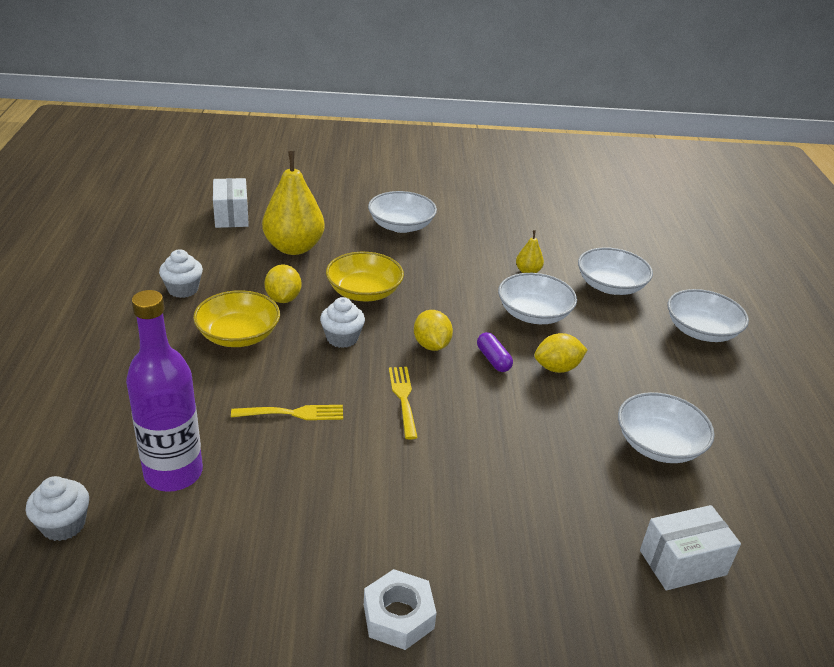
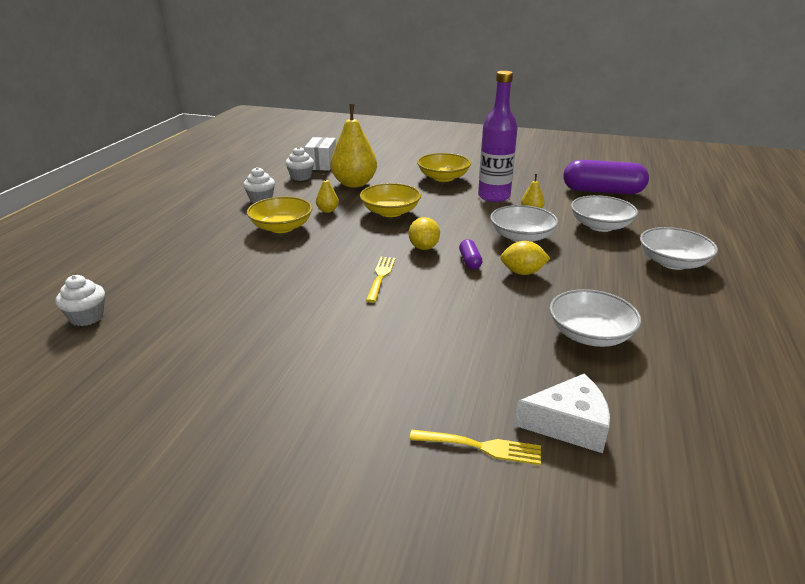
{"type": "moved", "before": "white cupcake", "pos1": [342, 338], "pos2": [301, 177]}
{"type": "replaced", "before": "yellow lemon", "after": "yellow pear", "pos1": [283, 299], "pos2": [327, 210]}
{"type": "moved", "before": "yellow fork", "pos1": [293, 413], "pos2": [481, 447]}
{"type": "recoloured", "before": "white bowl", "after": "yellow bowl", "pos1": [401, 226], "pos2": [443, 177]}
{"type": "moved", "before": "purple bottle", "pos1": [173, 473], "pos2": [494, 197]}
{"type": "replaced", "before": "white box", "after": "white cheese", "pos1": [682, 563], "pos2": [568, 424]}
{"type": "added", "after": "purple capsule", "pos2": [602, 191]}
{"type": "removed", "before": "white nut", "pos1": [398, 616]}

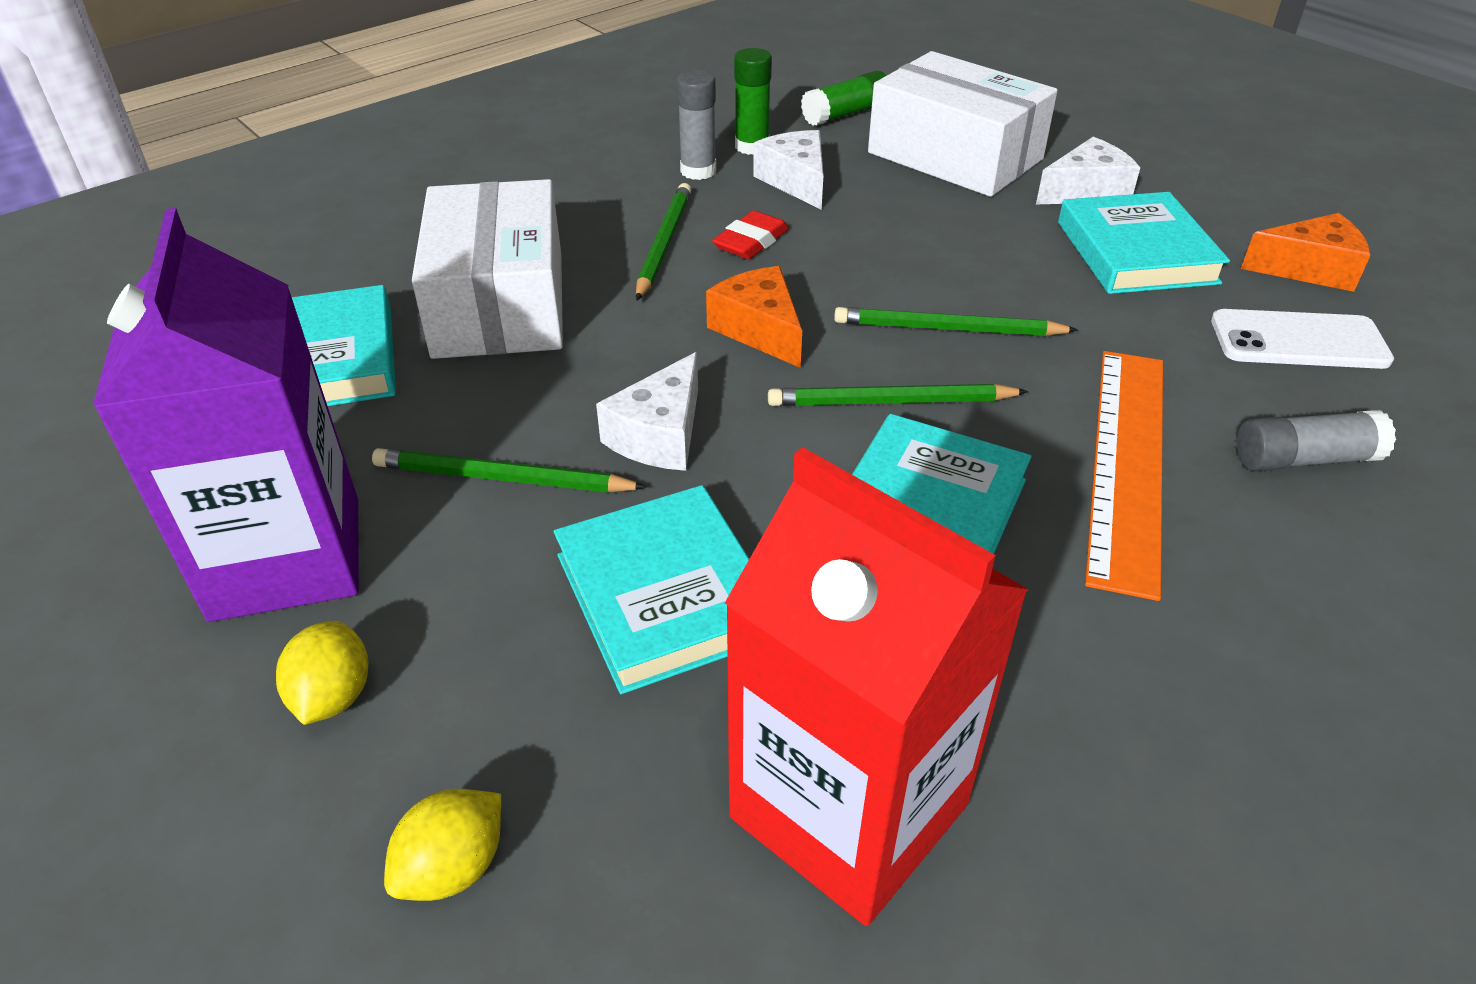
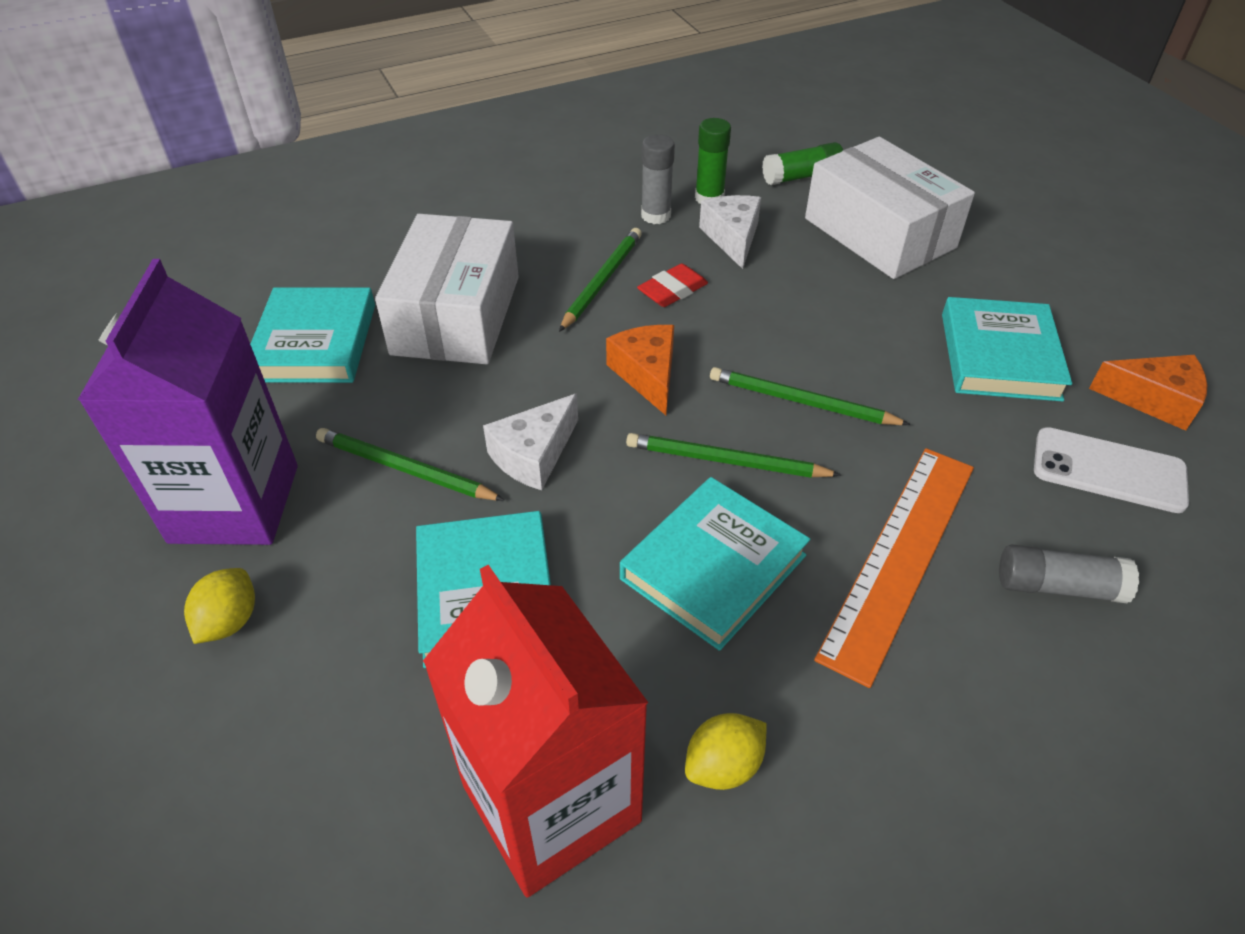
{"type": "moved", "before": "yellow lemon", "pos1": [453, 867], "pos2": [723, 765]}
{"type": "removed", "before": "white cheese", "pos1": [1086, 191]}

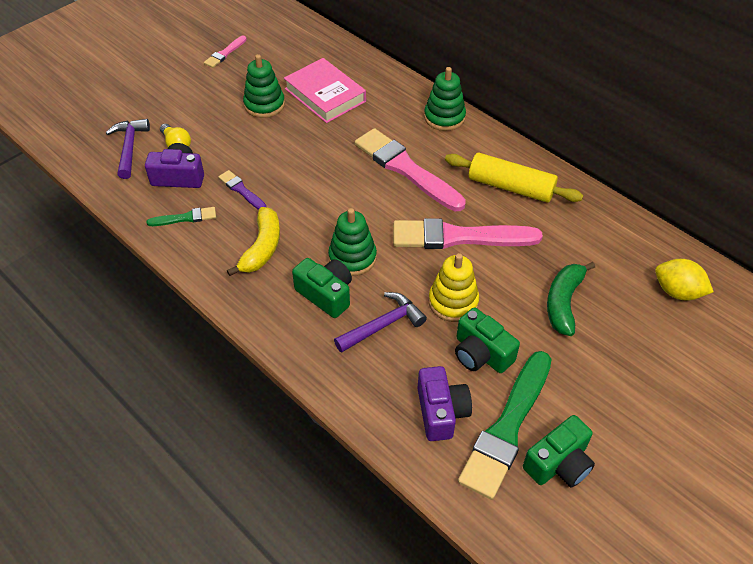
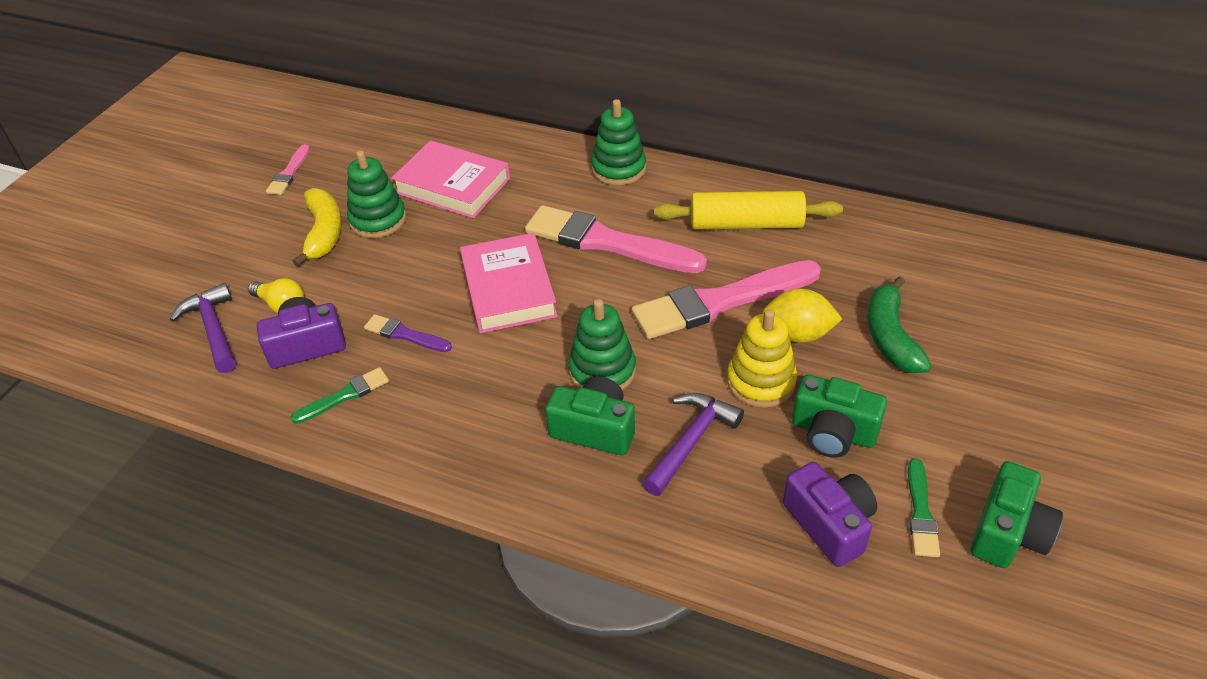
{"type": "moved", "before": "yellow banana", "pos1": [262, 248], "pos2": [324, 232]}
{"type": "added", "after": "pink book", "pos2": [508, 289]}
{"type": "moved", "before": "yellow lemon", "pos1": [677, 292], "pos2": [798, 334]}
{"type": "resized", "before": "green brush", "pos1": [507, 428], "pos2": [920, 512], "scale": 0.47}

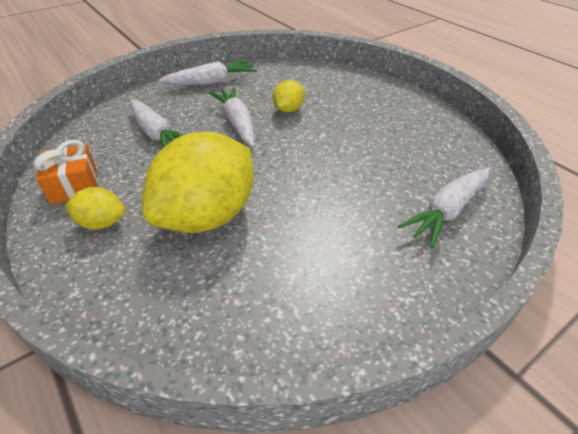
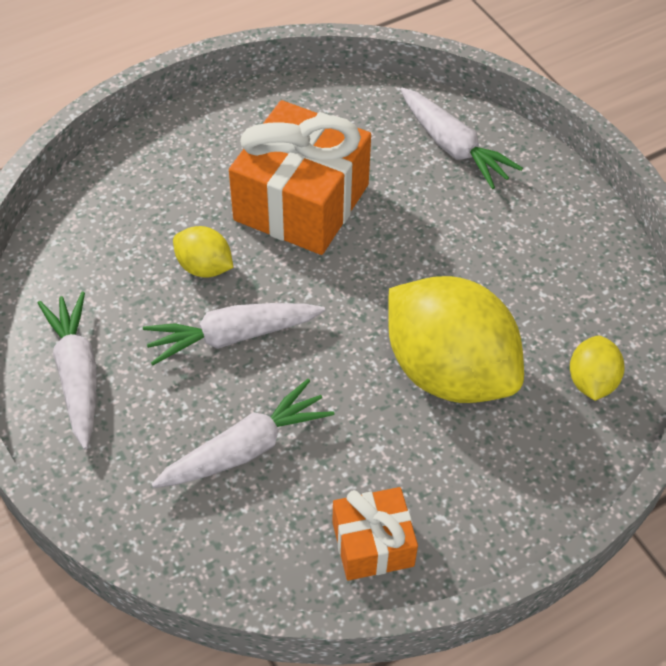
{"type": "added", "after": "orange gift", "pos2": [301, 202]}
{"type": "moved", "before": "yellow lemon", "pos1": [102, 223], "pos2": [591, 381]}

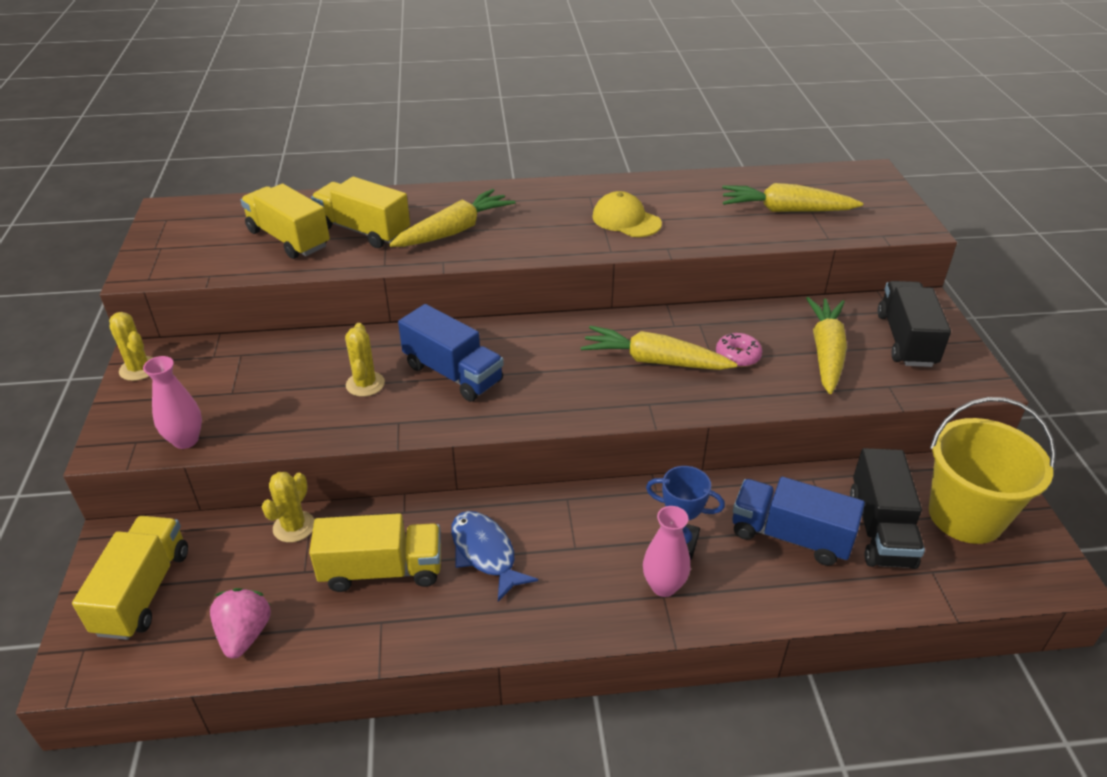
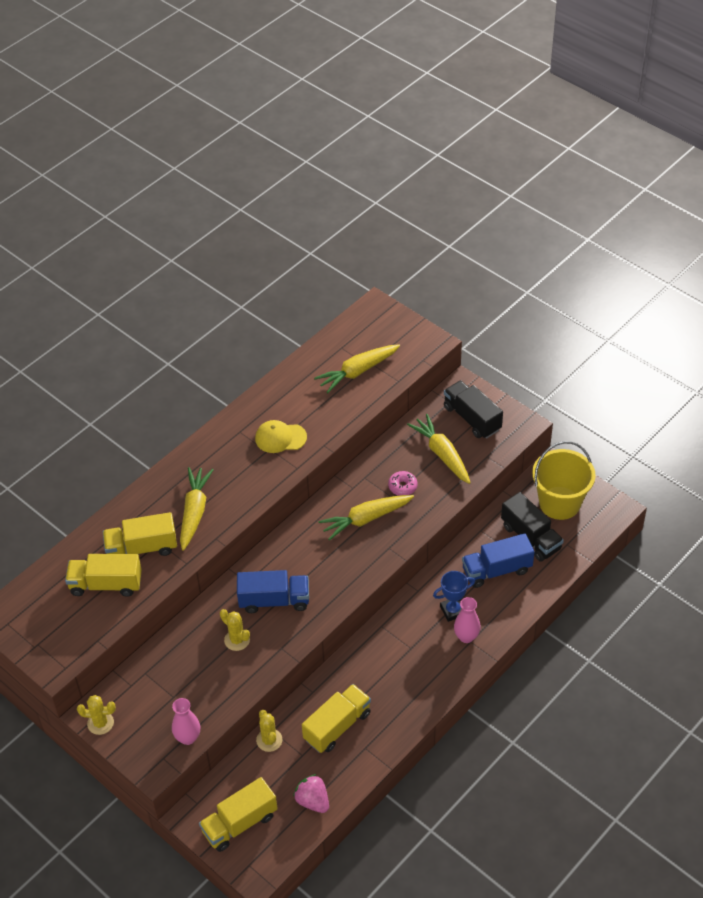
{"type": "turned", "before": "yellow truck", "pos1": [143, 591], "pos2": [239, 823], "turn": -90}
{"type": "removed", "before": "blue fish", "pos1": [485, 553]}

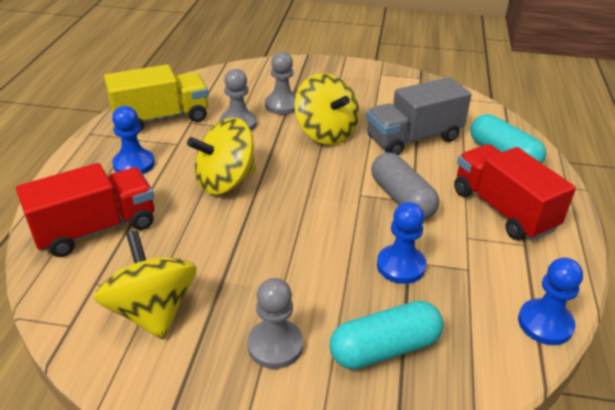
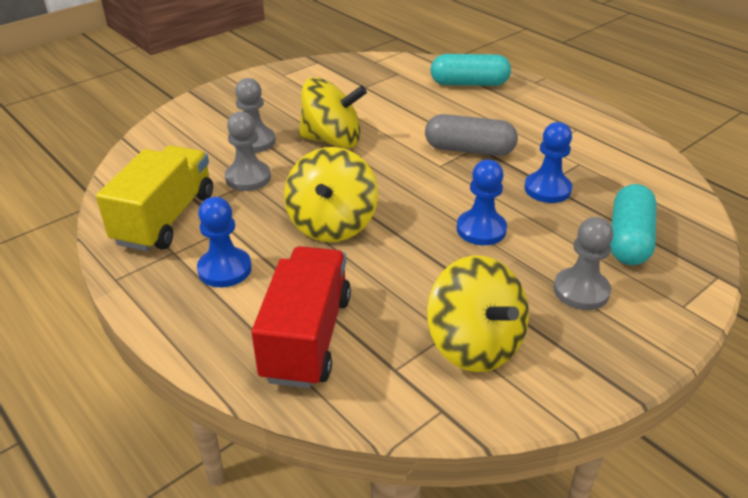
{"type": "turned", "before": "yellow spinning top", "pos1": [152, 311], "pos2": [474, 344], "turn": -135}
{"type": "moved", "before": "blue pawn", "pos1": [545, 323], "pos2": [481, 229]}
{"type": "removed", "before": "grey truck", "pos1": [413, 138]}
{"type": "removed", "before": "red truck", "pos1": [503, 210]}

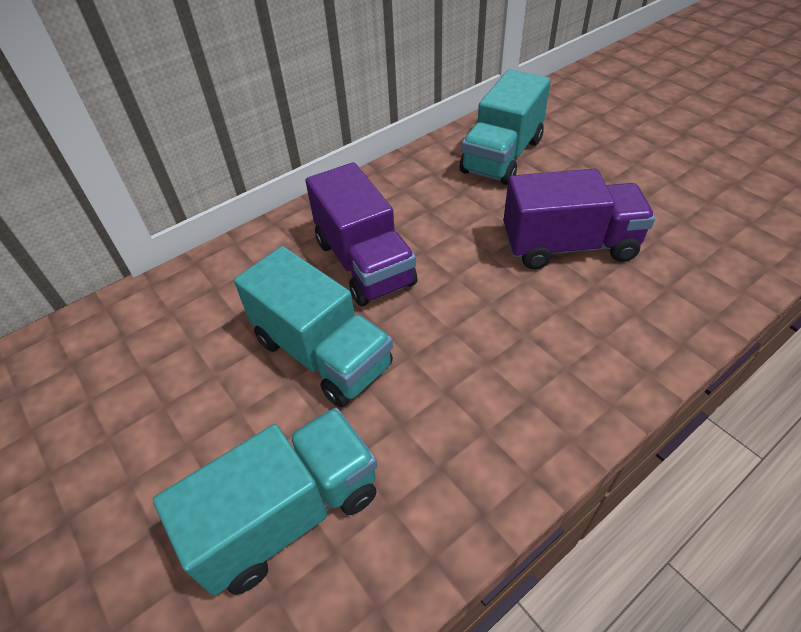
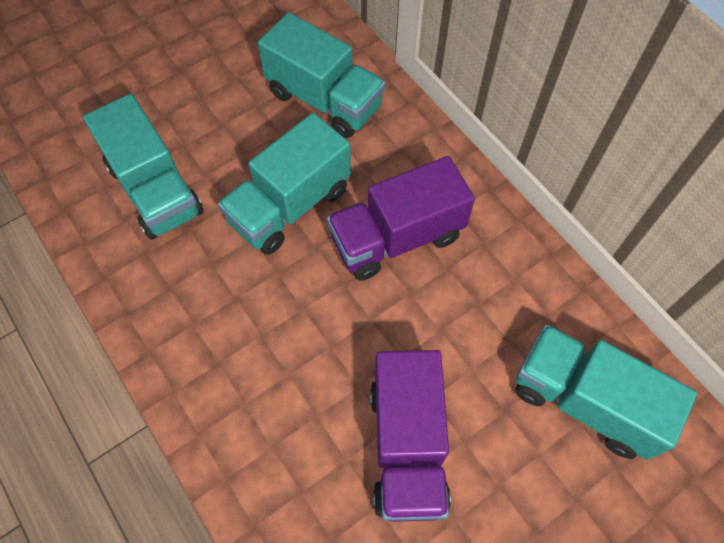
{"type": "added", "after": "turquoise truck", "pos2": [324, 100]}

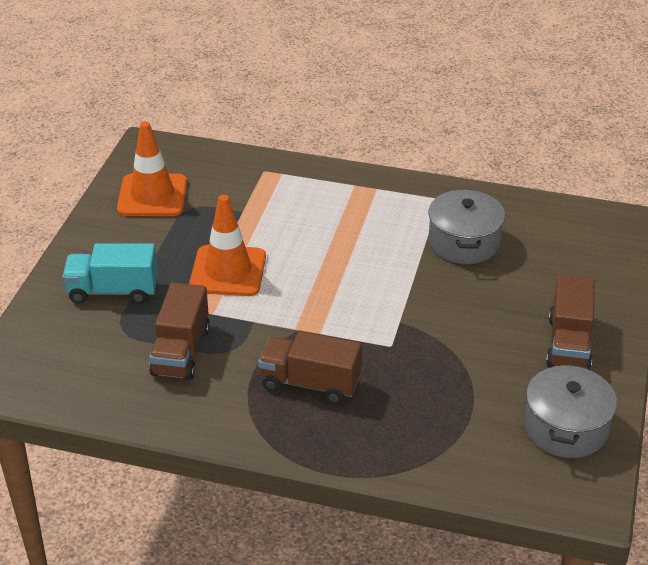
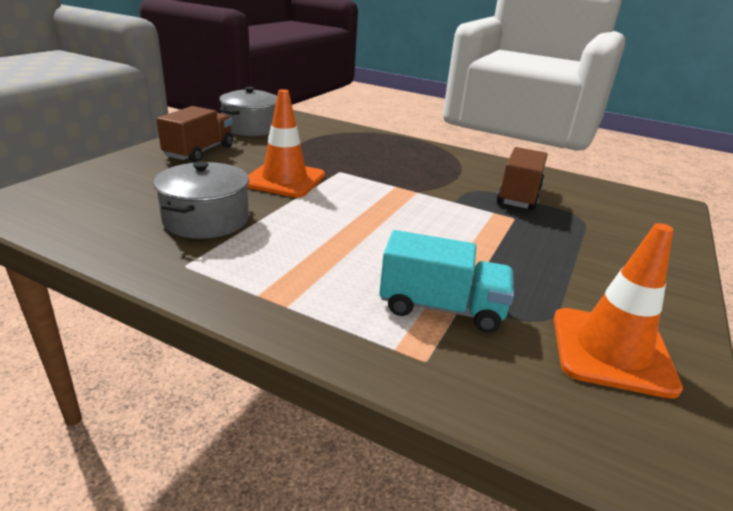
{"type": "moved", "before": "orange traffic cone", "pos1": [228, 271], "pos2": [284, 180]}
{"type": "moved", "before": "turquoise truck", "pos1": [113, 291], "pos2": [441, 308]}
{"type": "removed", "before": "brown truck", "pos1": [310, 383]}

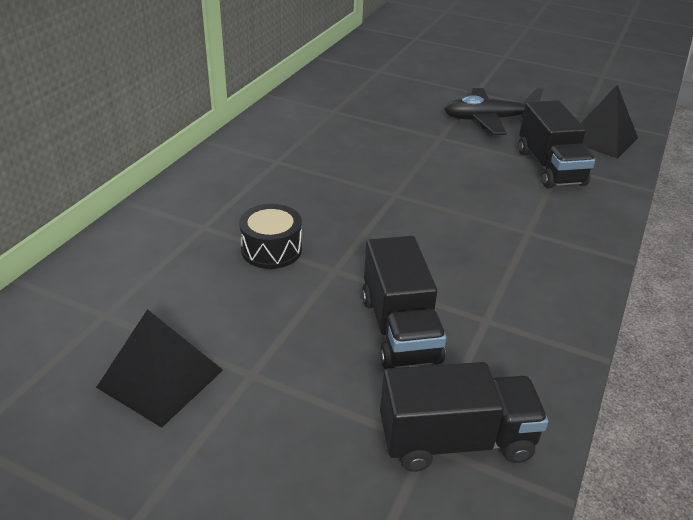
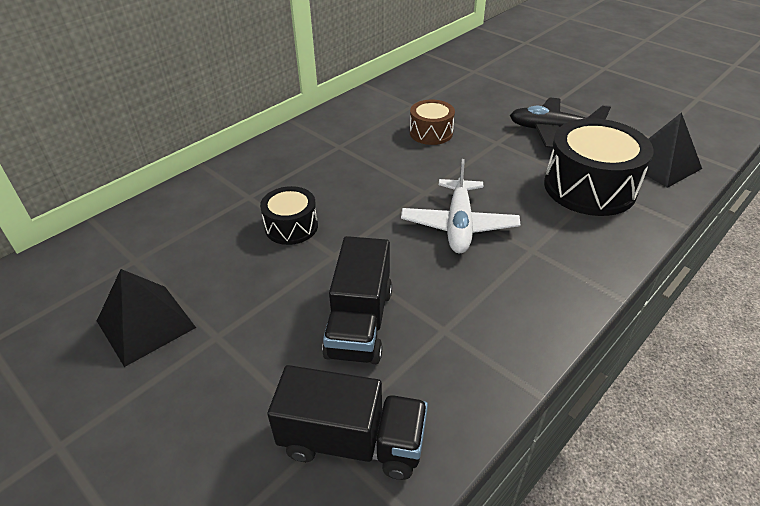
{"type": "added", "after": "white plane", "pos2": [459, 225]}
{"type": "added", "after": "brown drum", "pos2": [431, 133]}
{"type": "replaced", "before": "black truck", "after": "black drum", "pos1": [550, 167], "pos2": [589, 187]}

